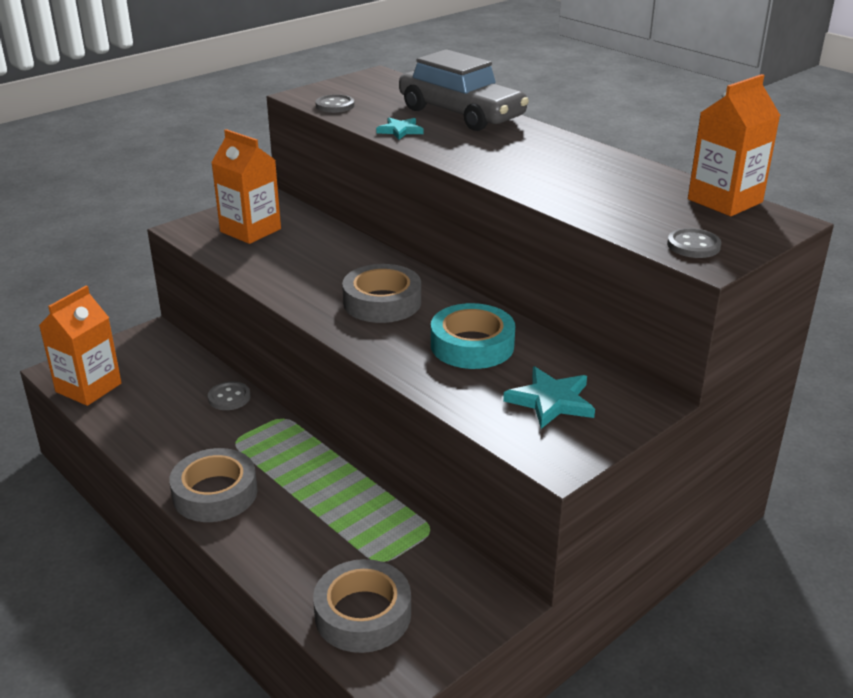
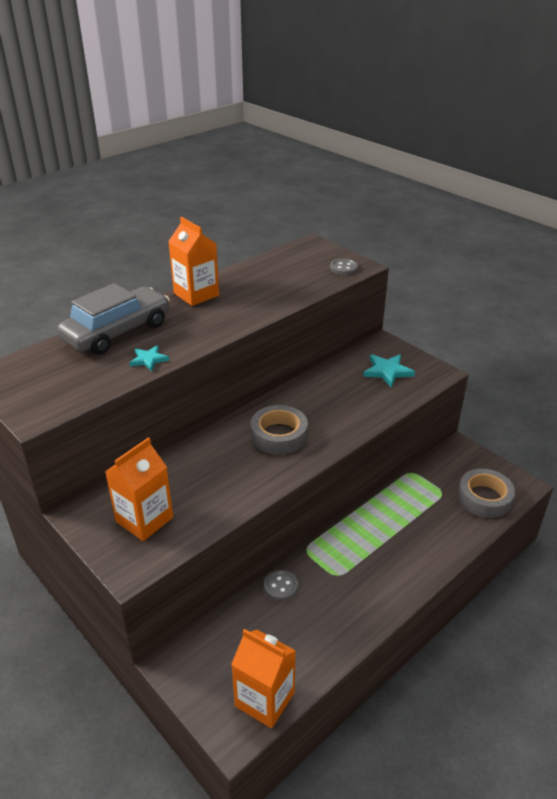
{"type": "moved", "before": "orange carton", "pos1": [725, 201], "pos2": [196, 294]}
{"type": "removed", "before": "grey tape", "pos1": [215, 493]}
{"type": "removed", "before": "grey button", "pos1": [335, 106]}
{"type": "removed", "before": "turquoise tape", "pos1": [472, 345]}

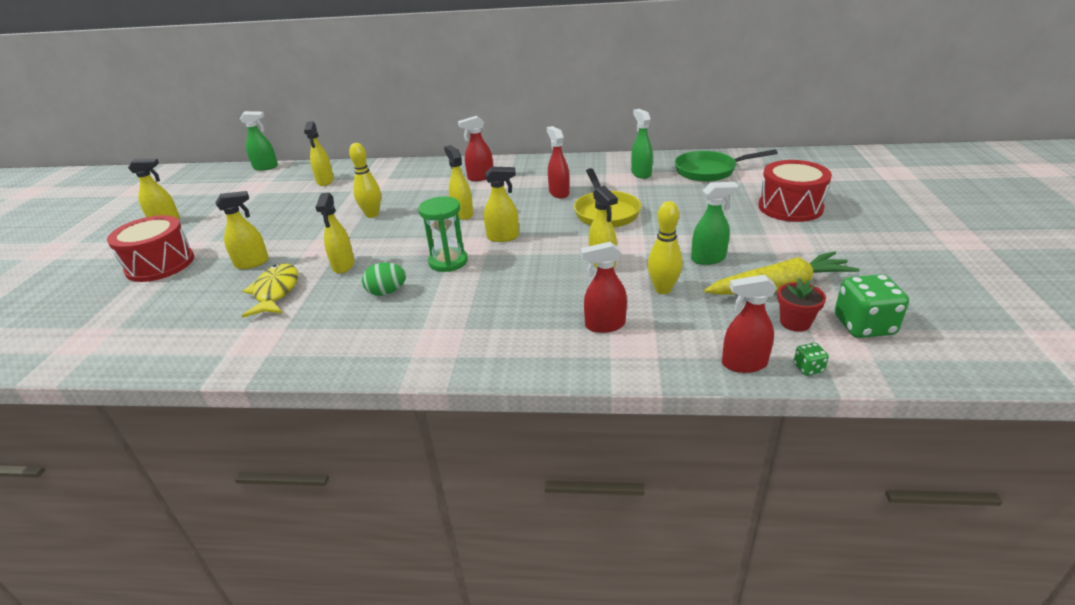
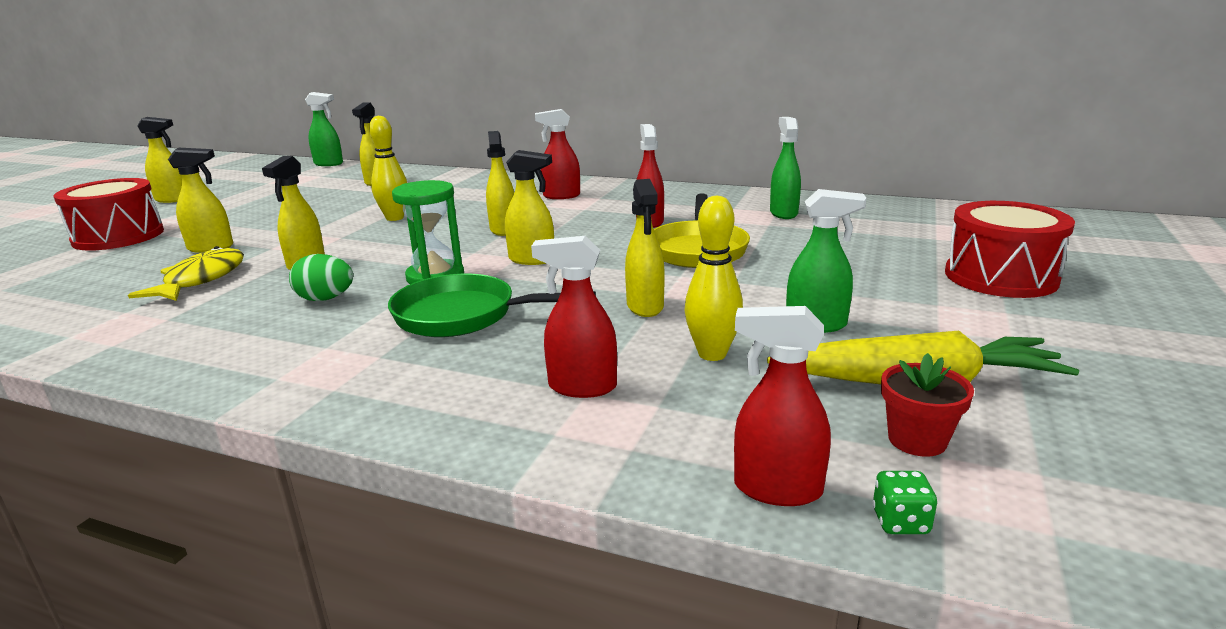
{"type": "moved", "before": "green pan", "pos1": [709, 171], "pos2": [463, 316]}
{"type": "removed", "before": "green dice", "pos1": [864, 326]}

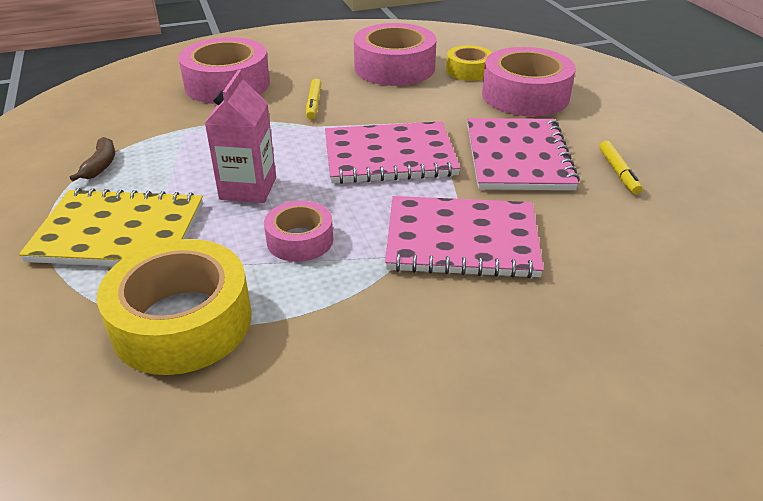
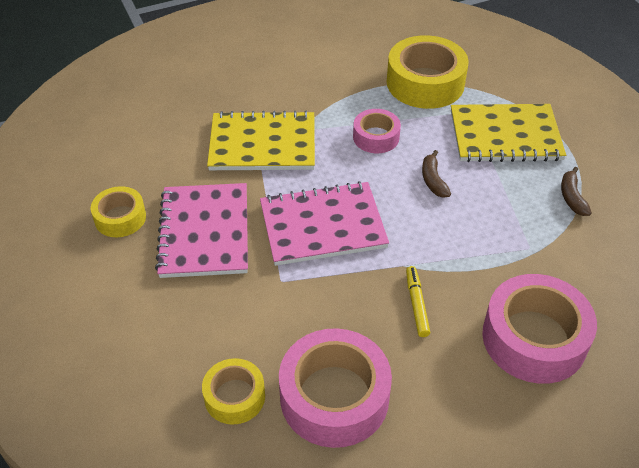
{"type": "replaced", "before": "yellow marker", "after": "yellow tape", "pos1": [618, 172], "pos2": [120, 218]}
{"type": "recoloured", "before": "pink notebook", "after": "yellow notebook", "pos1": [462, 240], "pos2": [262, 144]}
{"type": "replaced", "before": "pink carton", "after": "brown banana", "pos1": [248, 188], "pos2": [433, 180]}
{"type": "removed", "before": "pink tape", "pos1": [525, 95]}

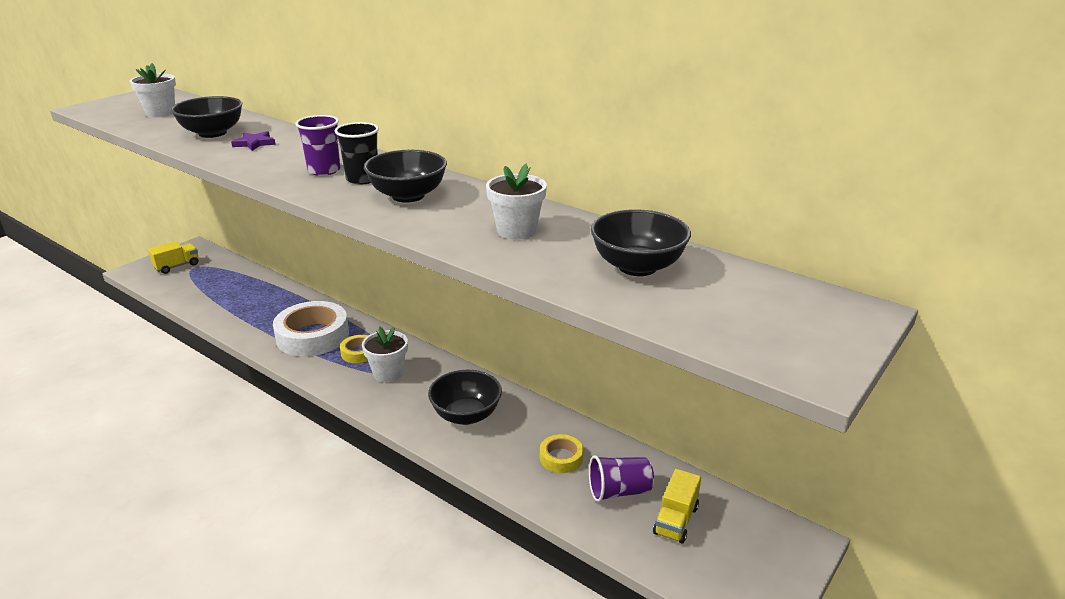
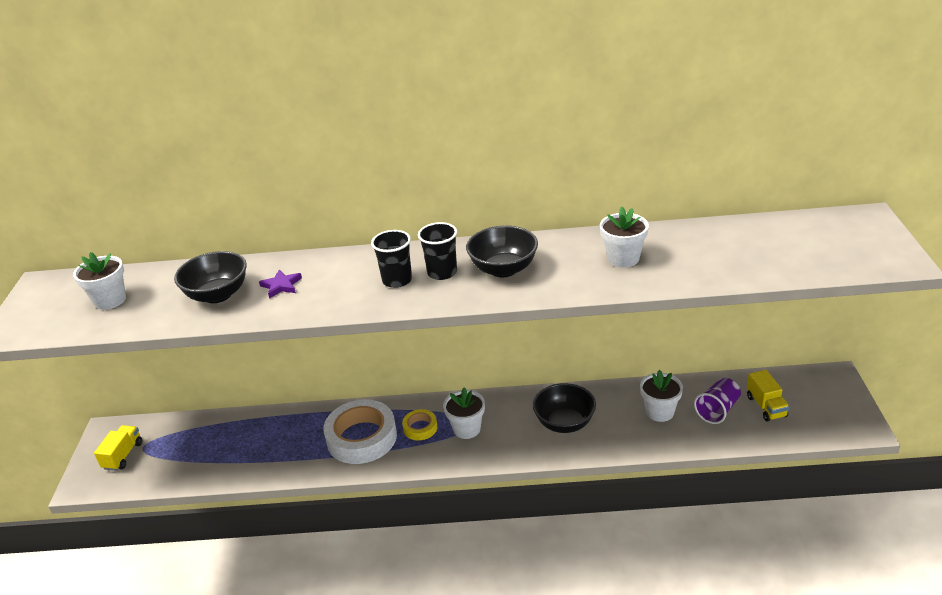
{"type": "recoloured", "before": "purple cup", "after": "black cup", "pos1": [324, 170], "pos2": [397, 280]}
{"type": "replaced", "before": "yellow tape", "after": "white flower pot", "pos1": [561, 458], "pos2": [660, 412]}
{"type": "removed", "before": "black bowl", "pos1": [637, 267]}

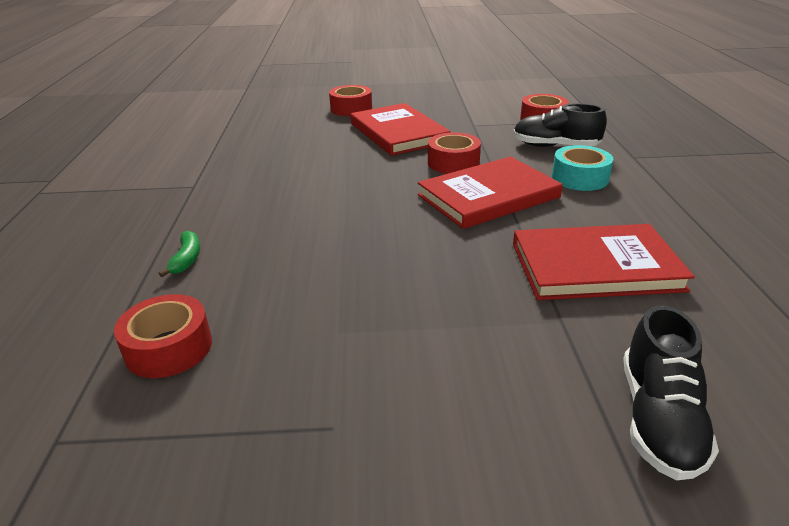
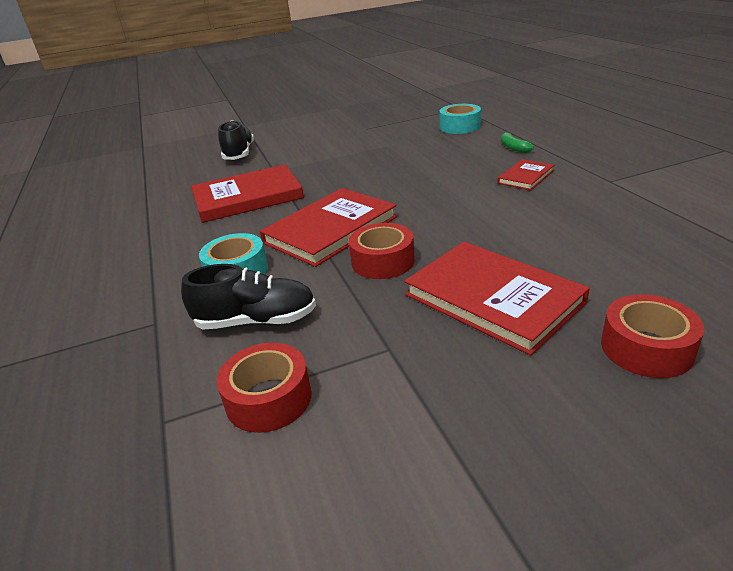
{"type": "recoloured", "before": "red tape", "after": "turquoise tape", "pos1": [169, 348], "pos2": [460, 127]}
{"type": "added", "after": "red book", "pos2": [525, 177]}

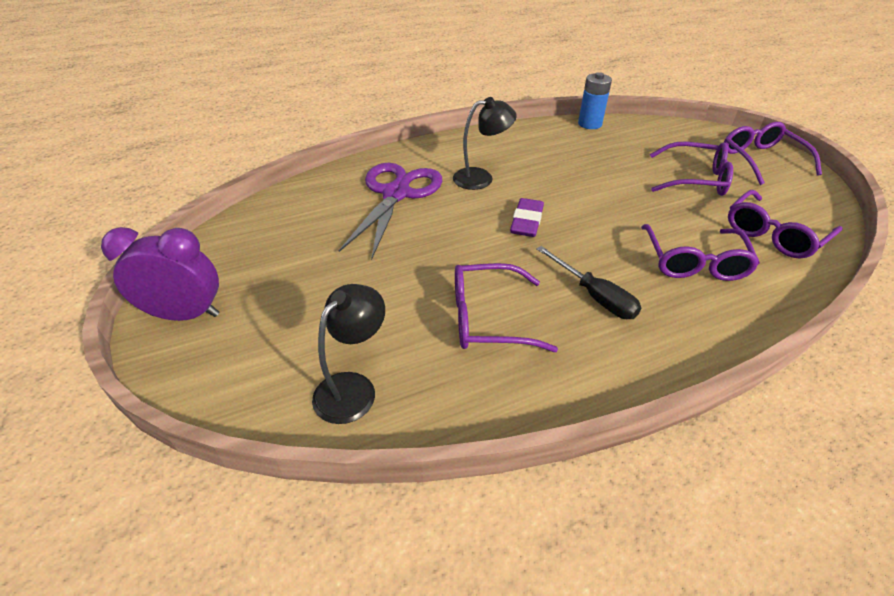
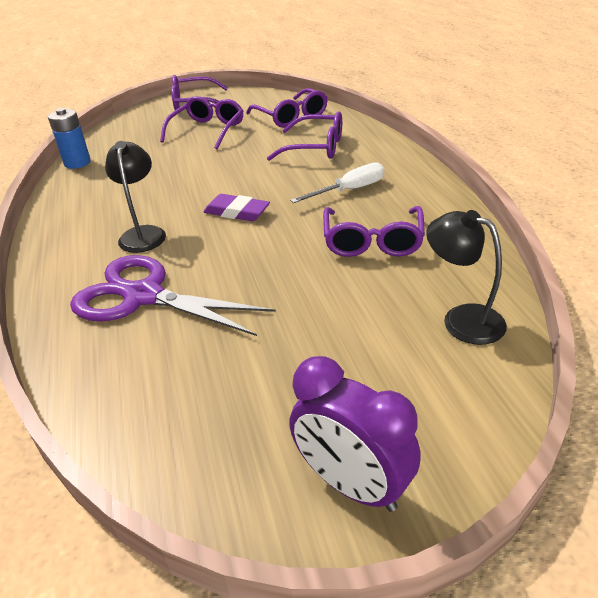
{"type": "turned", "before": "purple clock", "pos1": [185, 314], "pos2": [352, 484], "turn": -60}
{"type": "recoloured", "before": "black screwdriver", "after": "white screwdriver", "pos1": [594, 296], "pos2": [349, 190]}

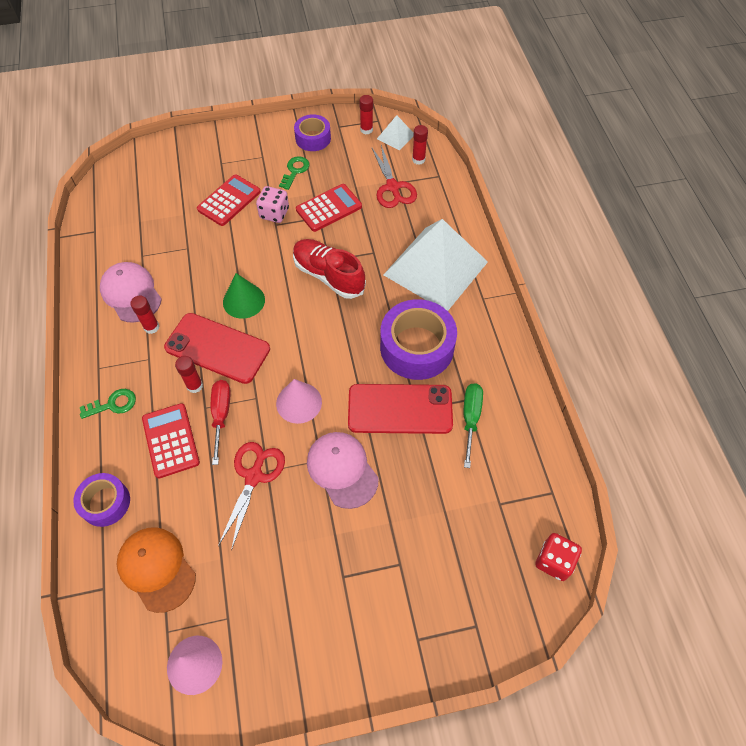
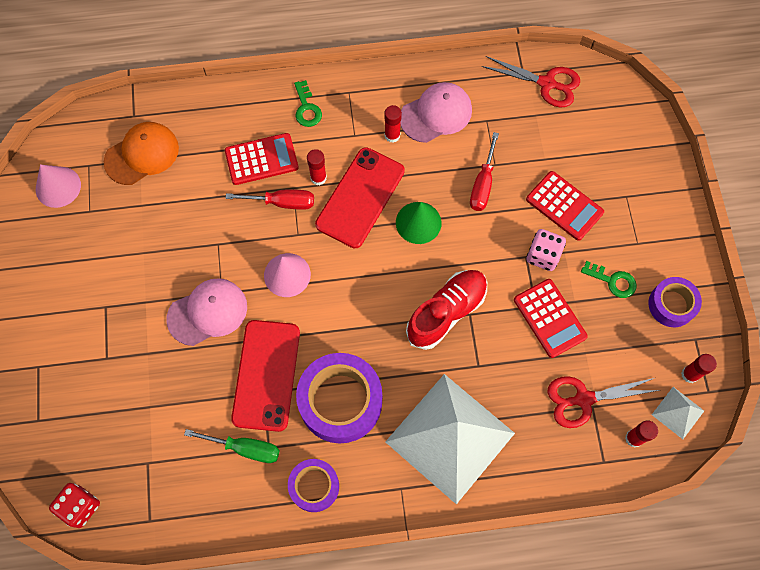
{"type": "moved", "before": "purple tape", "pos1": [105, 503], "pos2": [314, 486]}
{"type": "added", "after": "red screwdriver", "pos2": [483, 184]}
{"type": "moved", "before": "red scissors", "pos1": [254, 476], "pos2": [547, 83]}

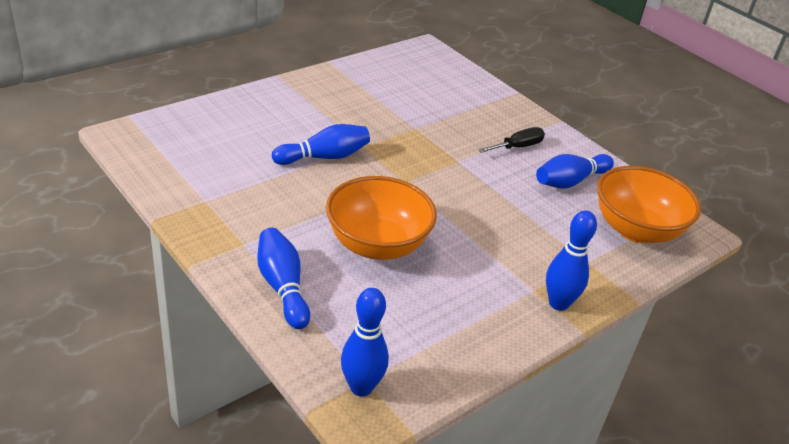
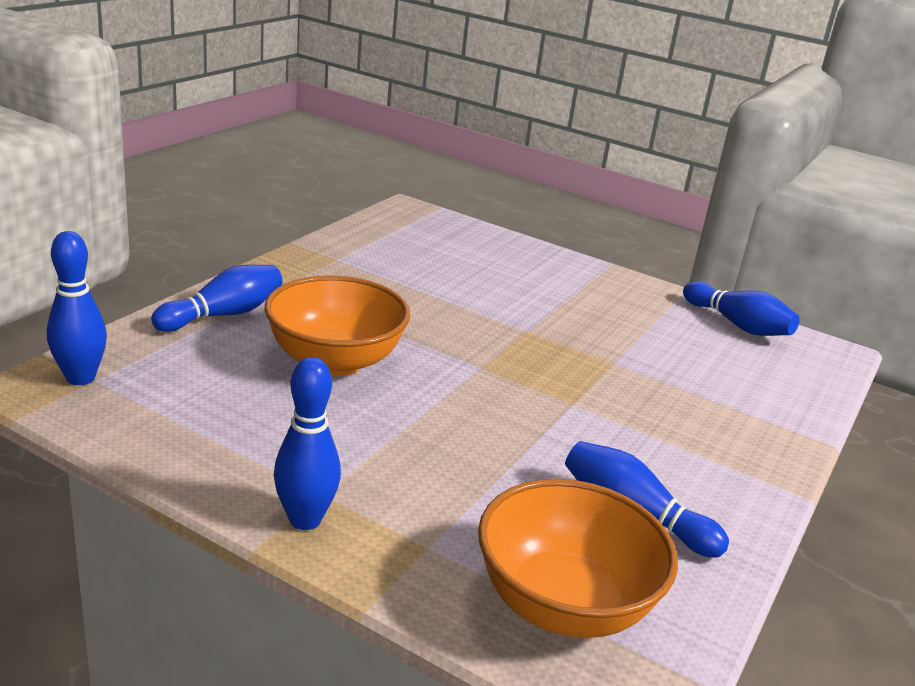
{"type": "moved", "before": "blue bowling pin", "pos1": [324, 157], "pos2": [737, 325]}
{"type": "removed", "before": "black screwdriver", "pos1": [517, 147]}

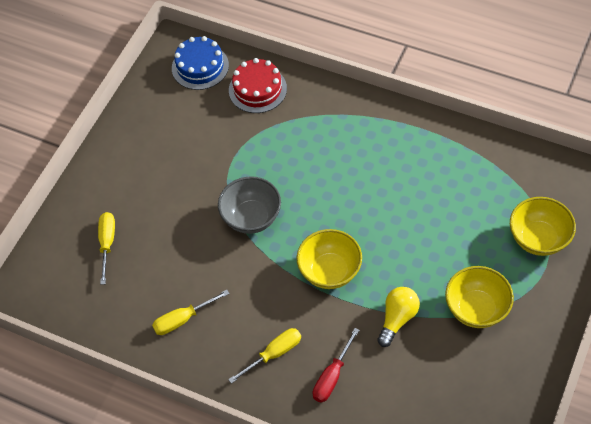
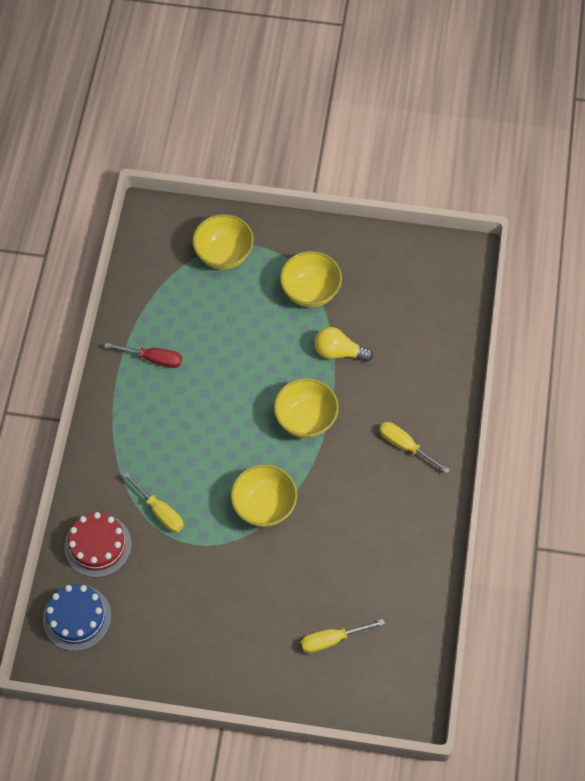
{"type": "moved", "before": "red screwdriver", "pos1": [332, 376], "pos2": [153, 359]}
{"type": "moved", "before": "yellow screwdriver", "pos1": [183, 319], "pos2": [160, 511]}
{"type": "recoloured", "before": "grey bowl", "after": "yellow bowl", "pos1": [251, 218], "pos2": [264, 506]}

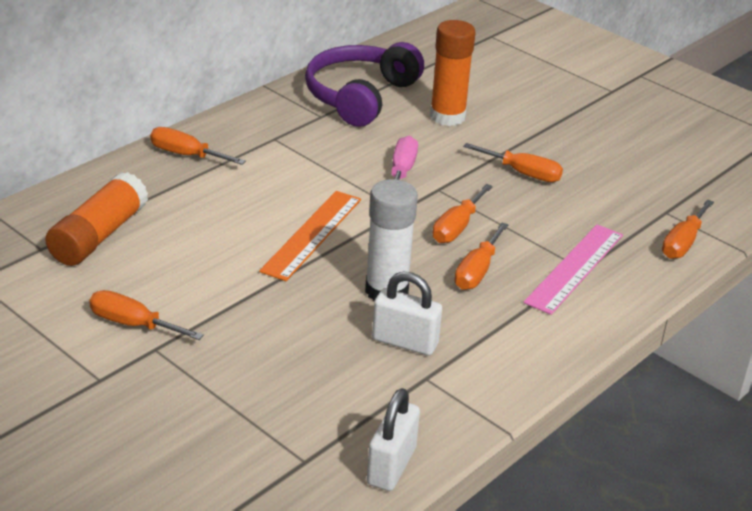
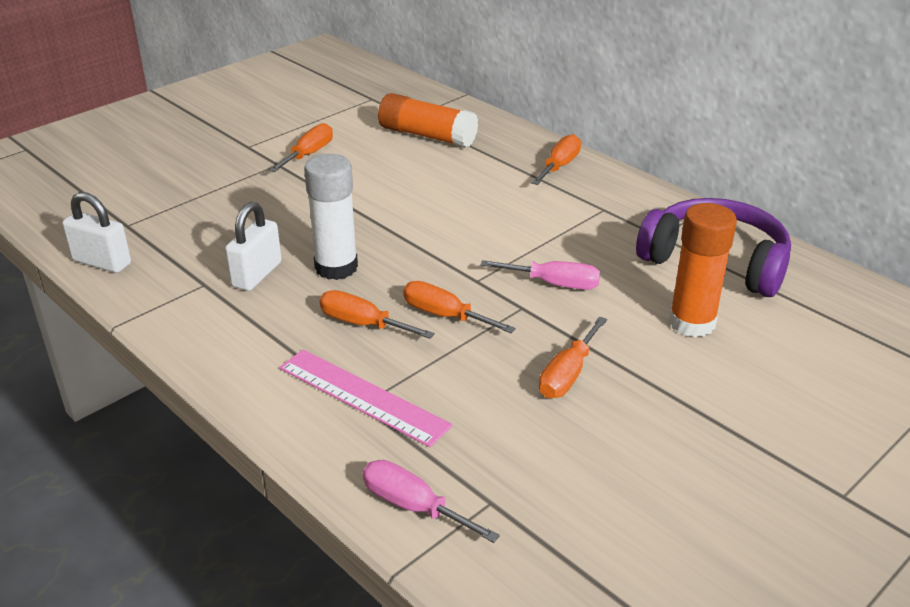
{"type": "recoloured", "before": "orange screwdriver", "after": "pink screwdriver", "pos1": [683, 243], "pos2": [413, 506]}
{"type": "removed", "before": "orange ruler", "pos1": [312, 234]}

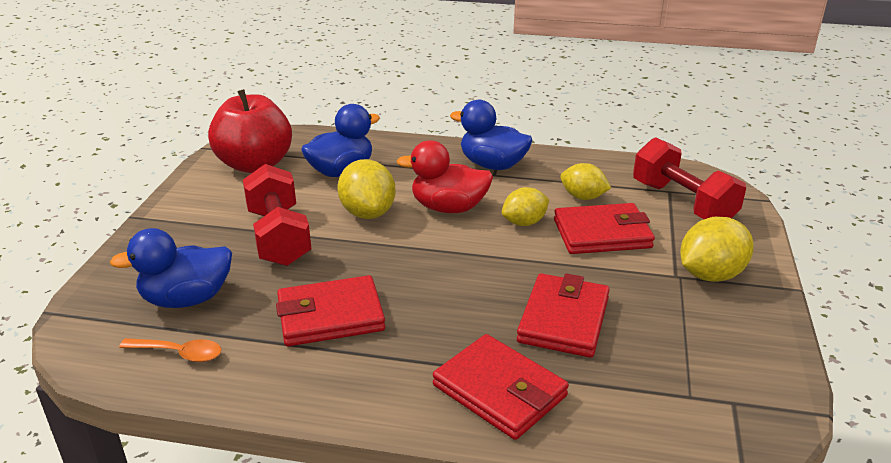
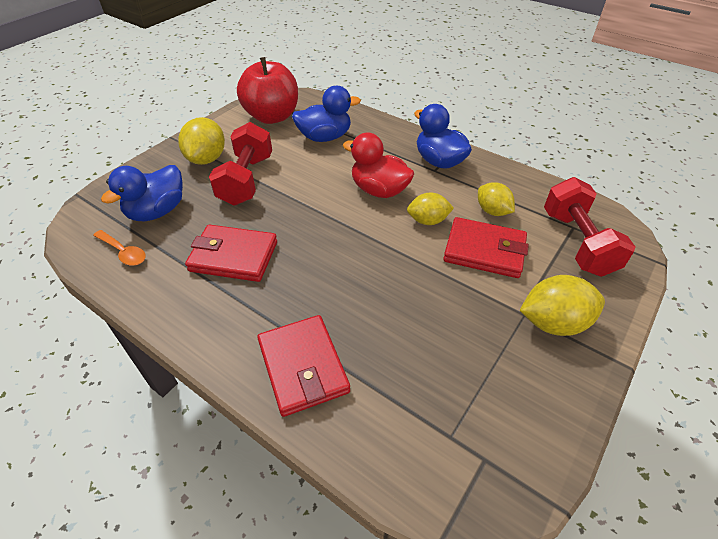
{"type": "turned", "before": "blue duck", "pos1": [187, 299], "pos2": [157, 211], "turn": -60}
{"type": "moved", "before": "yellow lemon", "pos1": [368, 213], "pos2": [207, 159]}
{"type": "removed", "before": "red wallet", "pos1": [564, 320]}

